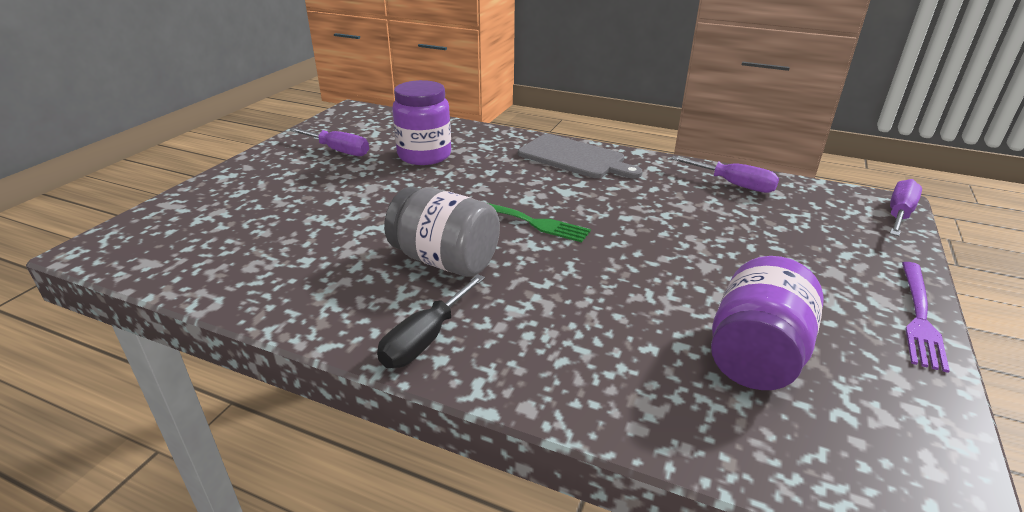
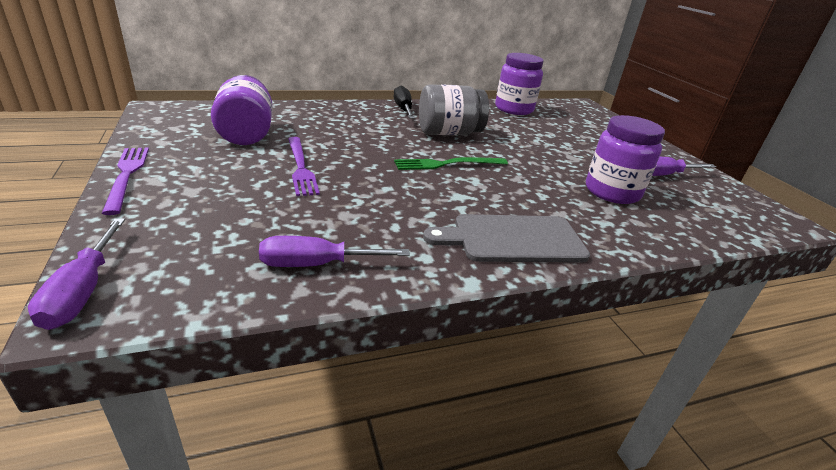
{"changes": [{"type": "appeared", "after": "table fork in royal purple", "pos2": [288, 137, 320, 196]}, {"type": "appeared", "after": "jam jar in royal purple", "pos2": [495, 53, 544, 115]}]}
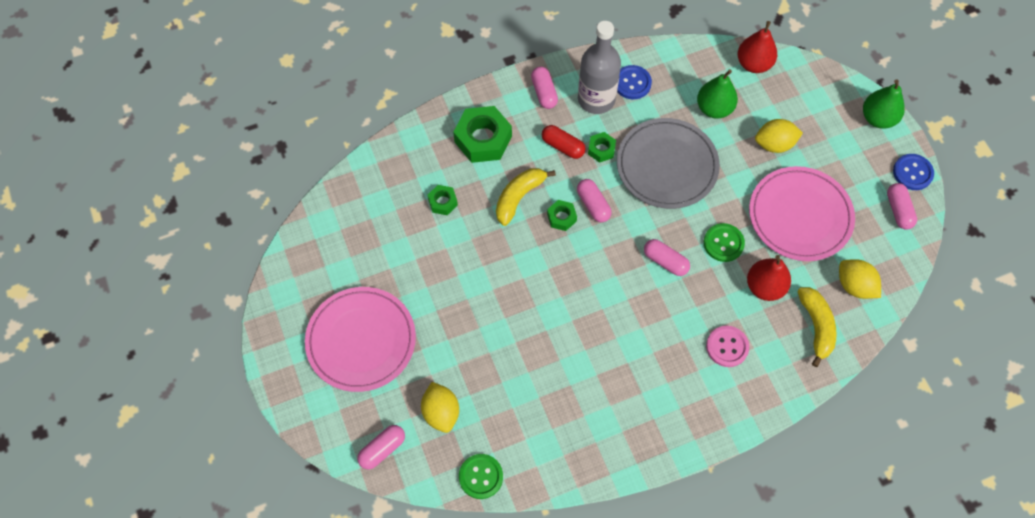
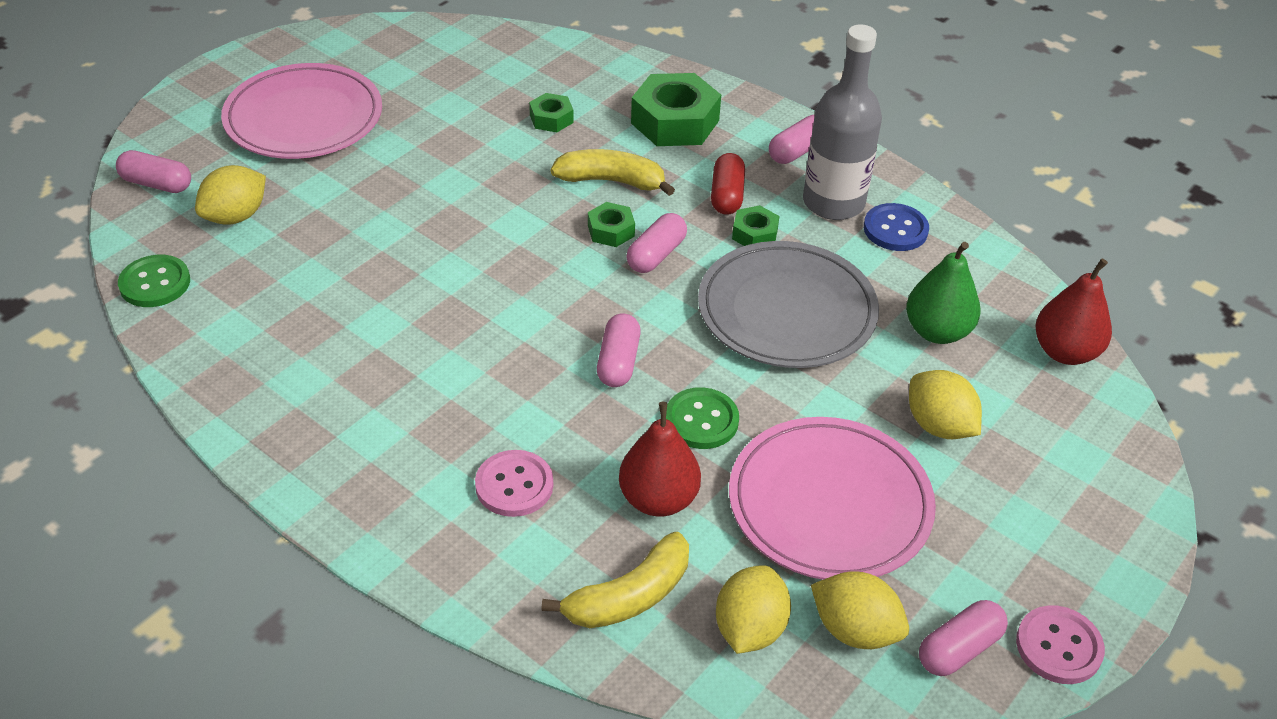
{"changes": [{"type": "appeared", "after": "citrus fruit in yellow", "pos2": [811, 571, 909, 649]}, {"type": "colour", "before": "shirt button in cobalt", "after": "shirt button in pink", "pos1": [893, 154, 934, 190], "pos2": [1016, 605, 1105, 684]}, {"type": "missing", "before": "toy pear in green", "pos1": [863, 80, 905, 129]}]}
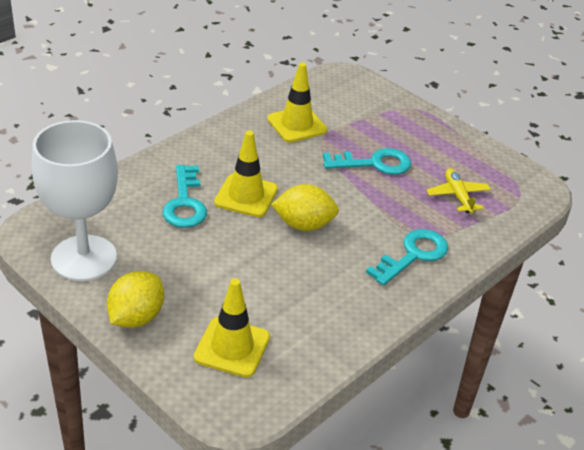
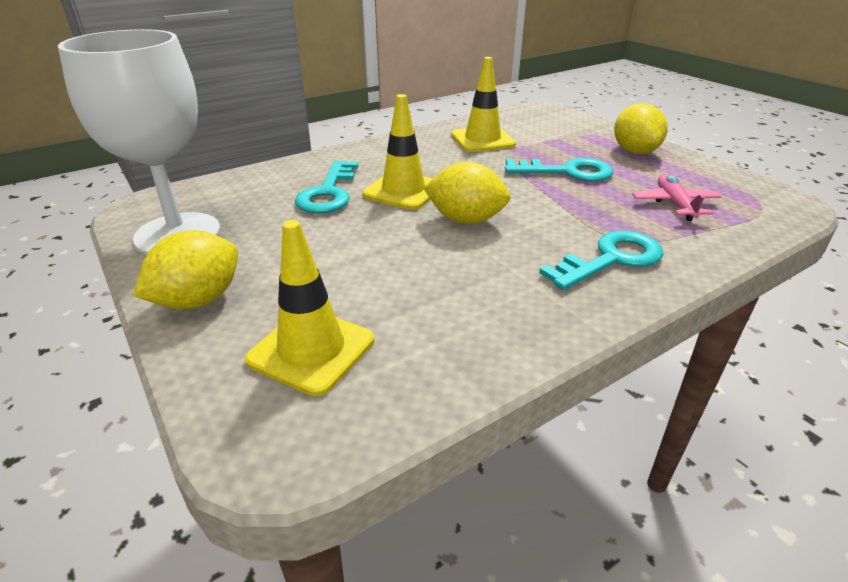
{"changes": [{"type": "appeared", "after": "citrus fruit in yellow", "pos2": [614, 103, 668, 154]}, {"type": "colour", "before": "toy plane in yellow", "after": "toy plane in pink", "pos1": [426, 168, 491, 213], "pos2": [633, 174, 721, 221]}]}
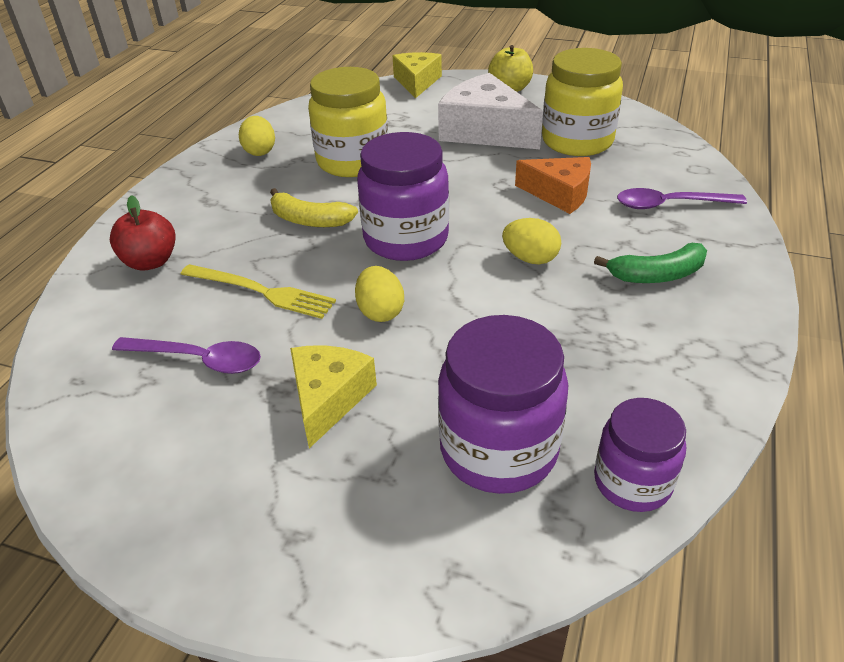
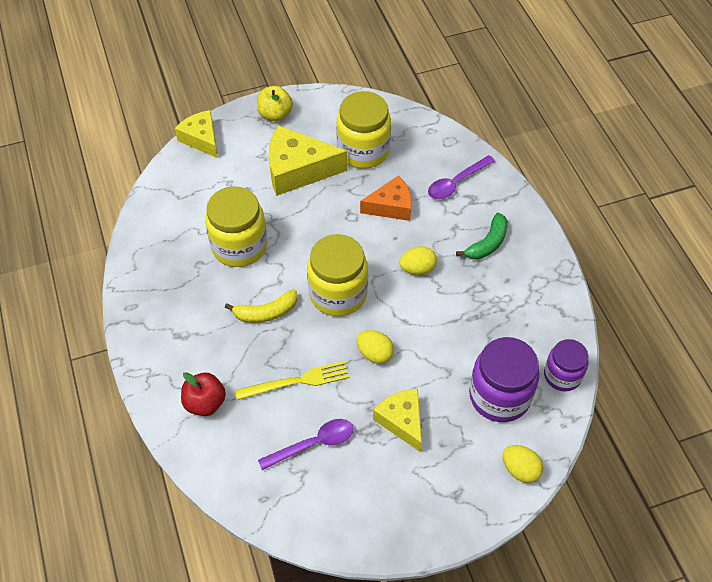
{"changes": [{"type": "colour", "before": "cheese in white", "after": "cheese in yellow", "pos1": [438, 73, 543, 149], "pos2": [269, 125, 347, 196]}, {"type": "colour", "before": "jam jar in royal purple", "after": "jam jar in yellow", "pos1": [357, 132, 449, 261], "pos2": [307, 234, 368, 317]}, {"type": "relocated", "before": "toy egg in yellow", "pos1": [239, 116, 275, 156], "pos2": [503, 445, 543, 483]}]}
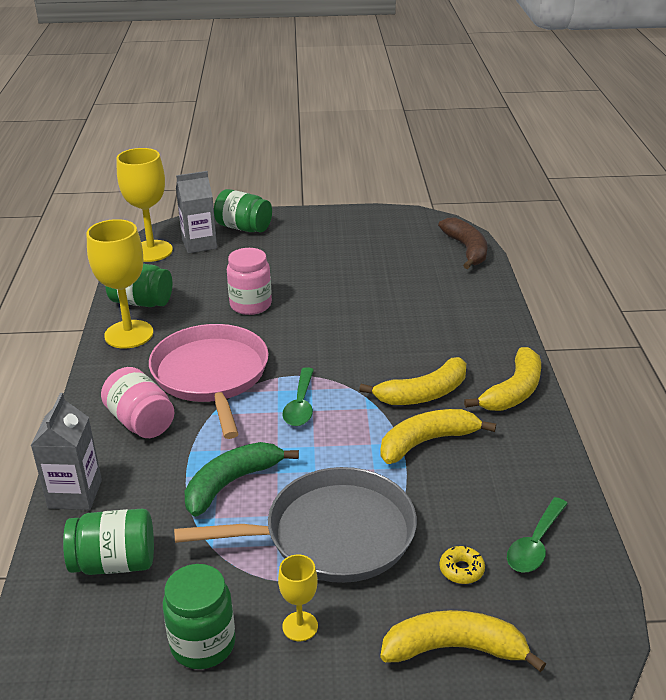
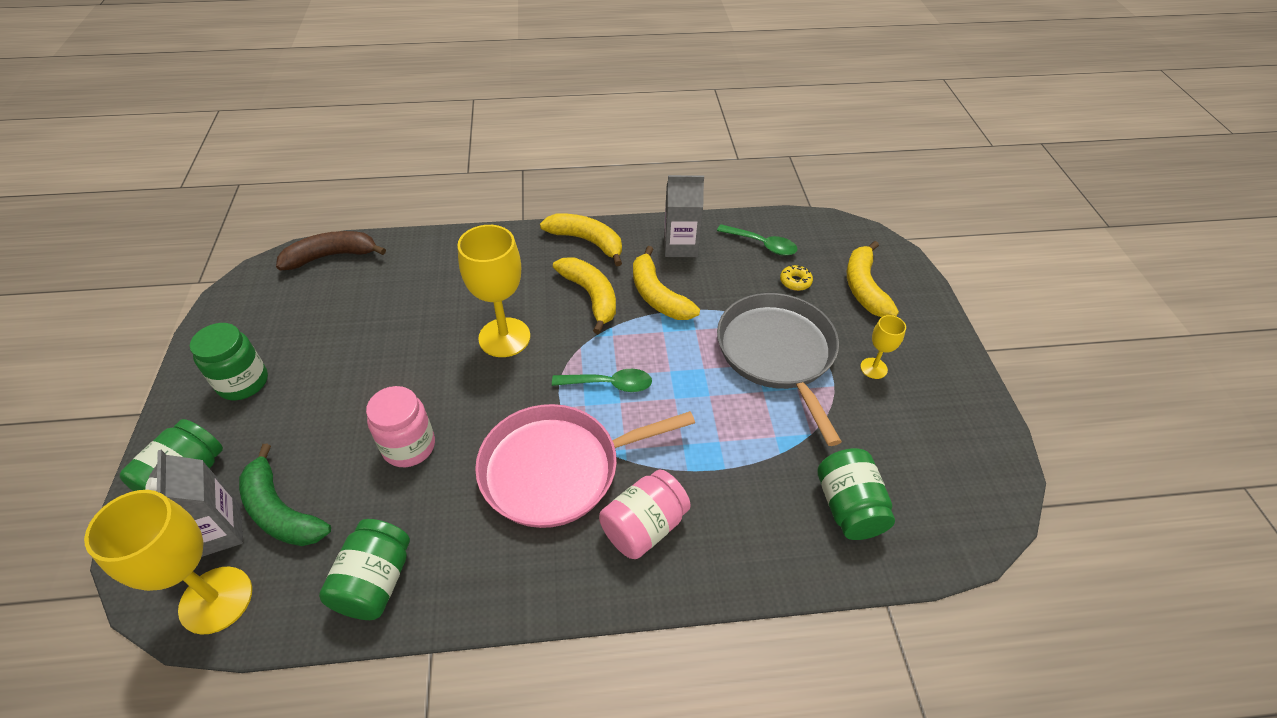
{"changes": [{"type": "relocated", "before": "jam jar in green", "pos1": [163, 564, 236, 669], "pos2": [190, 323, 268, 400]}, {"type": "relocated", "before": "banana fruit in green", "pos1": [185, 442, 299, 517], "pos2": [239, 444, 331, 546]}, {"type": "relocated", "before": "wine glass in yellow", "pos1": [86, 219, 153, 348], "pos2": [457, 225, 530, 357]}, {"type": "relocated", "before": "carton in grey", "pos1": [31, 393, 102, 510], "pos2": [664, 175, 704, 257]}]}
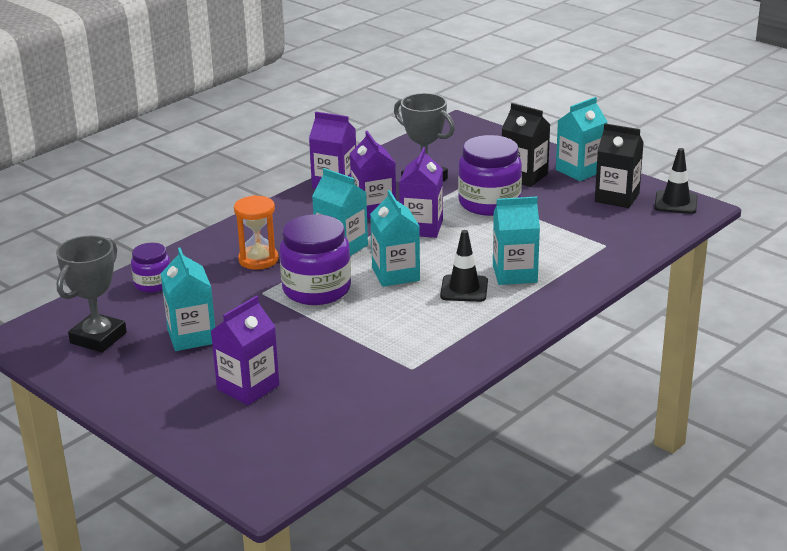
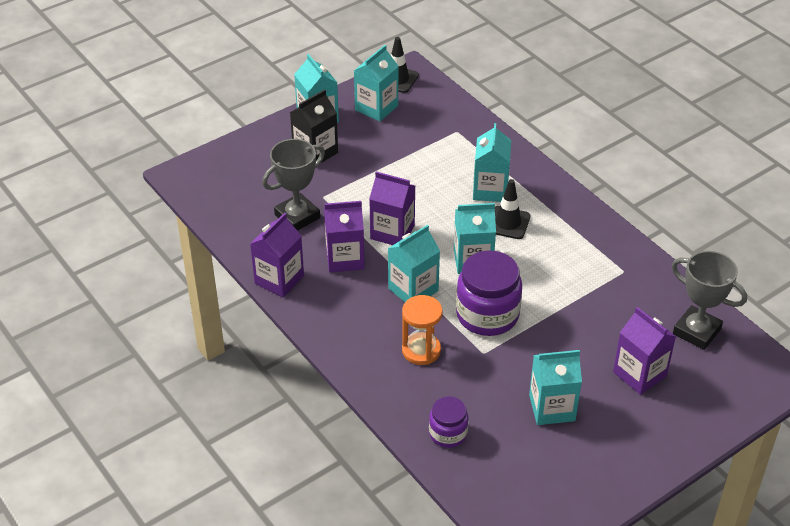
{"changes": [{"type": "colour", "before": "carton in black", "after": "carton in turquoise", "pos1": [595, 123, 644, 208], "pos2": [354, 45, 399, 122]}, {"type": "relocated", "before": "award cup in grey", "pos1": [56, 235, 127, 352], "pos2": [671, 251, 747, 350]}, {"type": "missing", "before": "jam jar in royal purple", "pos1": [458, 135, 522, 216]}]}
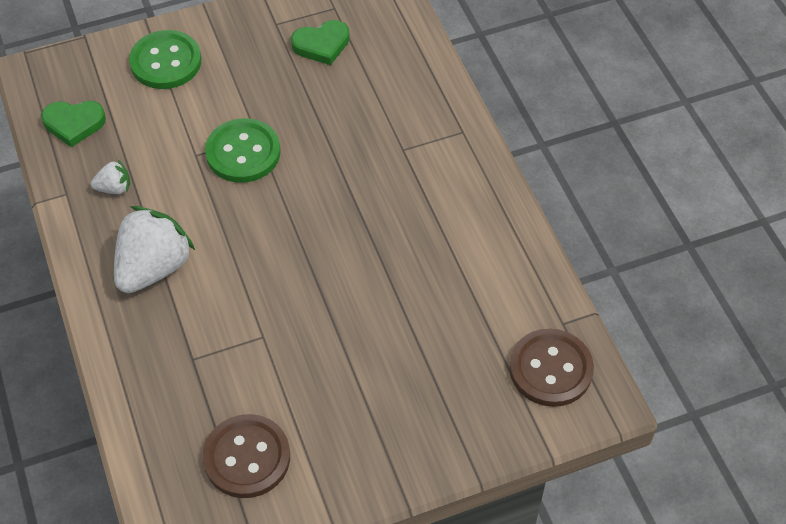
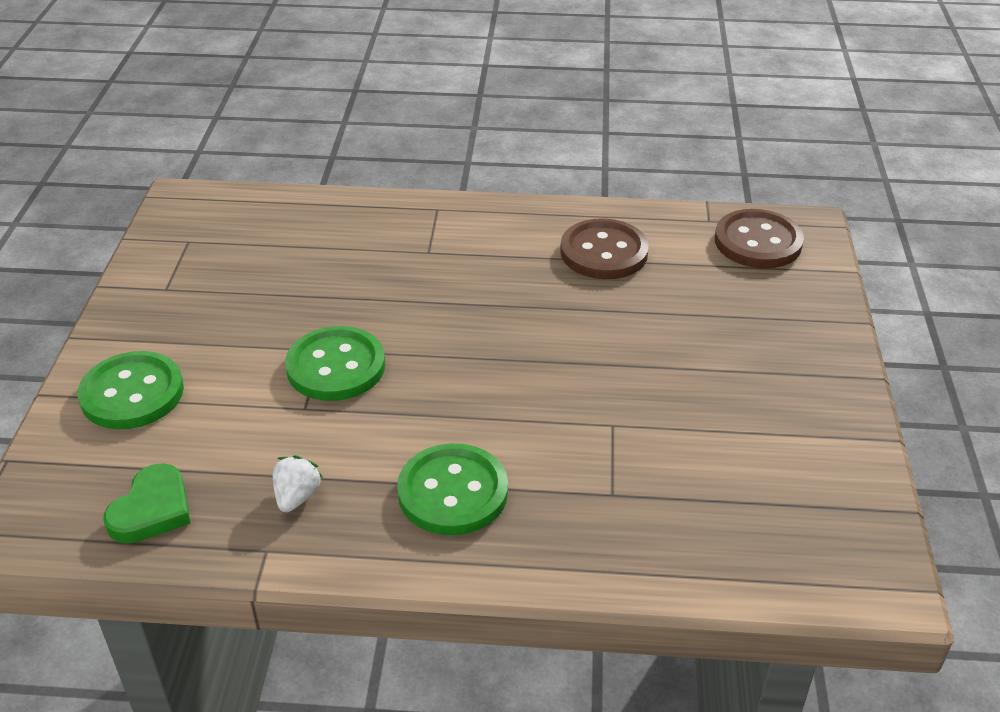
{"changes": [{"type": "exchanged", "before": "strawberry in white", "after": "shirt button in green", "pos1": [114, 206, 195, 293], "pos2": [397, 443, 508, 535]}, {"type": "relocated", "before": "shirt button in brown", "pos1": [203, 414, 290, 498], "pos2": [560, 218, 649, 279]}, {"type": "missing", "before": "heart in green", "pos1": [291, 20, 350, 65]}]}
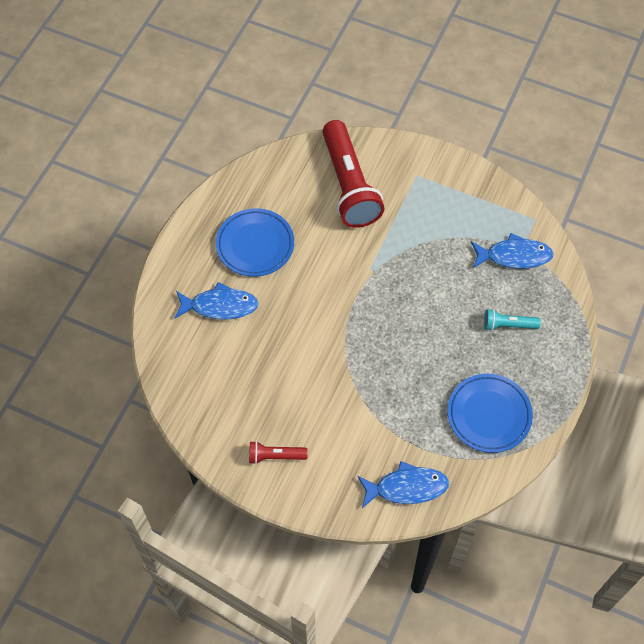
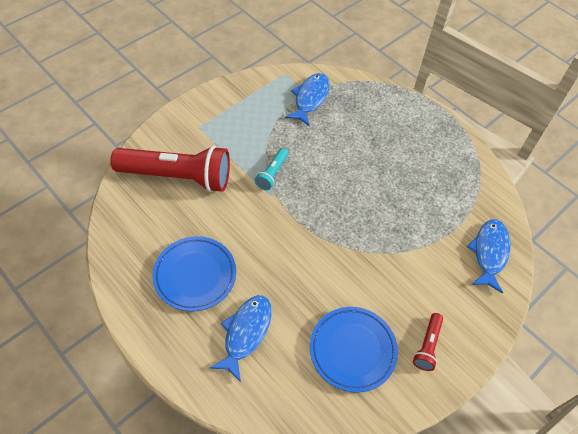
{"changes": [{"type": "relocated", "before": "torch in turquoise", "pos1": [484, 309, 541, 331], "pos2": [255, 148, 288, 190]}, {"type": "relocated", "before": "flat dish in cobalt", "pos1": [447, 374, 533, 453], "pos2": [310, 307, 398, 393]}]}
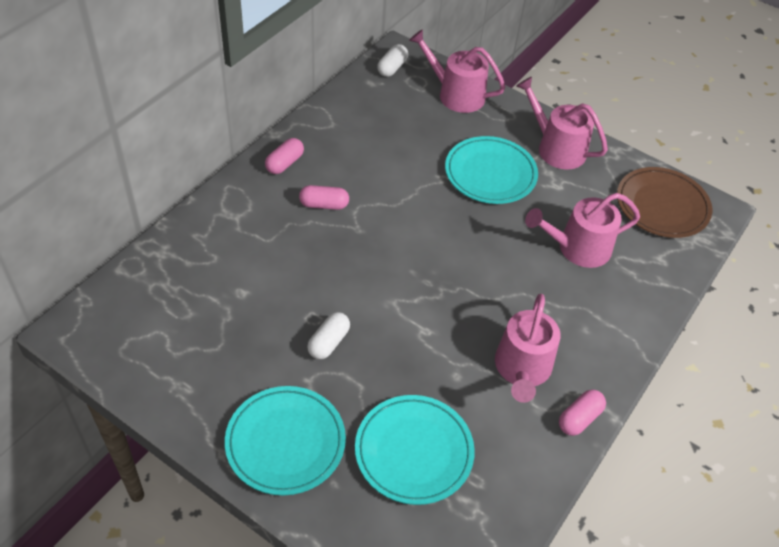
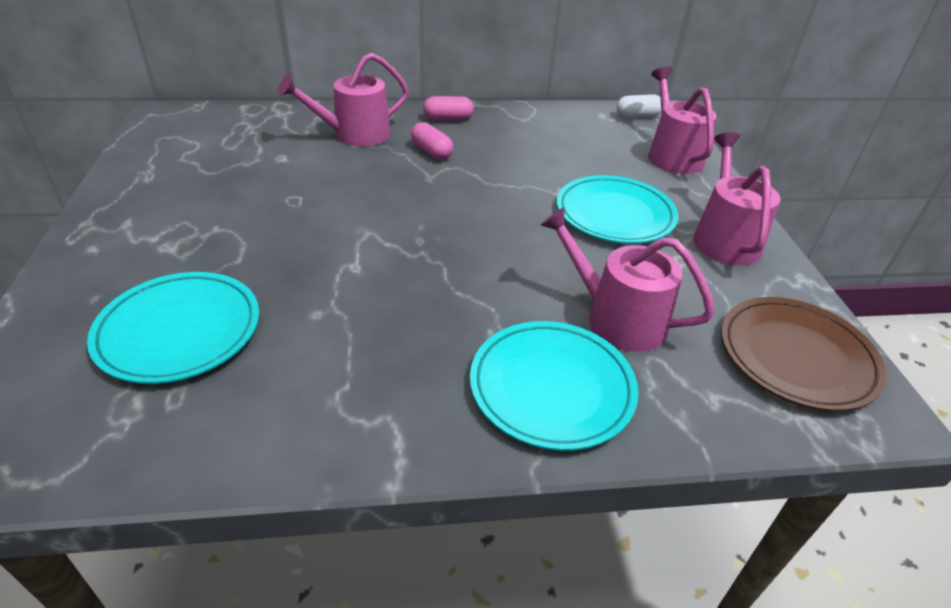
{"changes": [{"type": "relocated", "before": "watering pot in pink", "pos1": [495, 294, 561, 403], "pos2": [278, 53, 409, 146]}, {"type": "relocated", "before": "flat dish in turquoise", "pos1": [225, 386, 346, 495], "pos2": [470, 321, 639, 451]}, {"type": "missing", "before": "pill shape in white", "pos1": [307, 312, 350, 359]}, {"type": "missing", "before": "pill shape in pink", "pos1": [559, 390, 606, 436]}]}
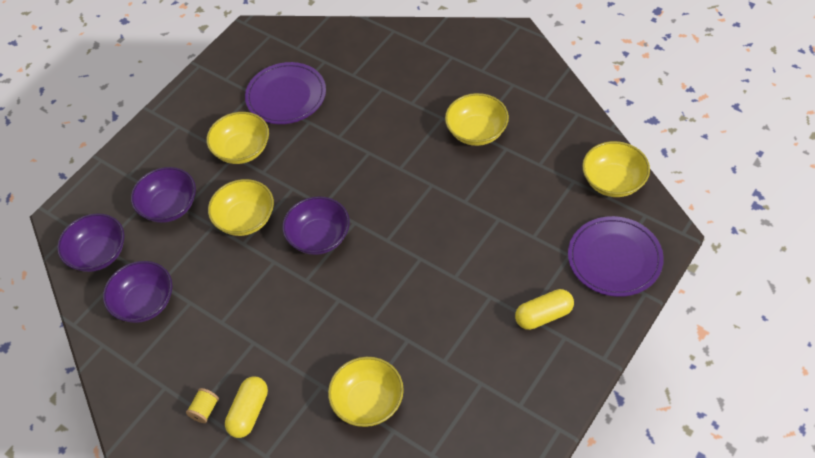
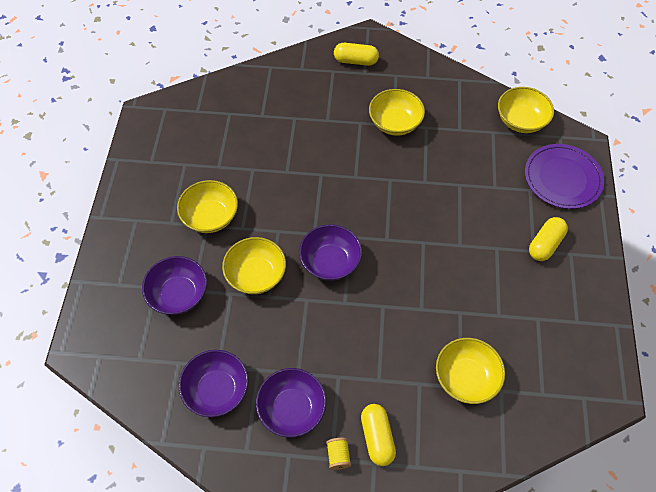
{"changes": [{"type": "relocated", "before": "bowl in royal purple", "pos1": [57, 213, 124, 272], "pos2": [256, 368, 326, 437]}, {"type": "appeared", "after": "pill shape in yellow", "pos2": [334, 43, 379, 66]}, {"type": "missing", "before": "flat dish in royal purple", "pos1": [245, 62, 326, 124]}]}
